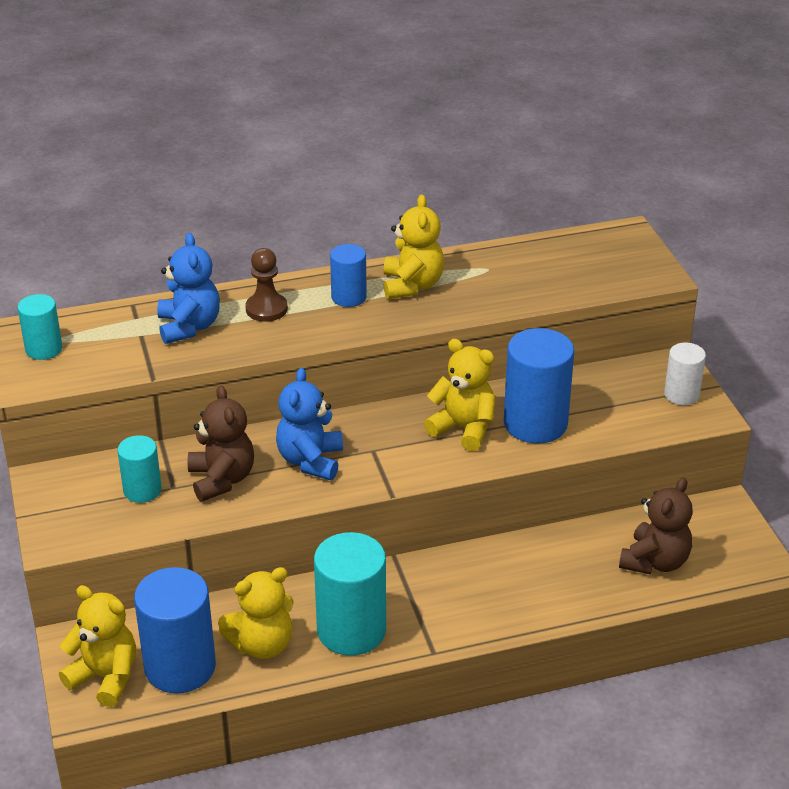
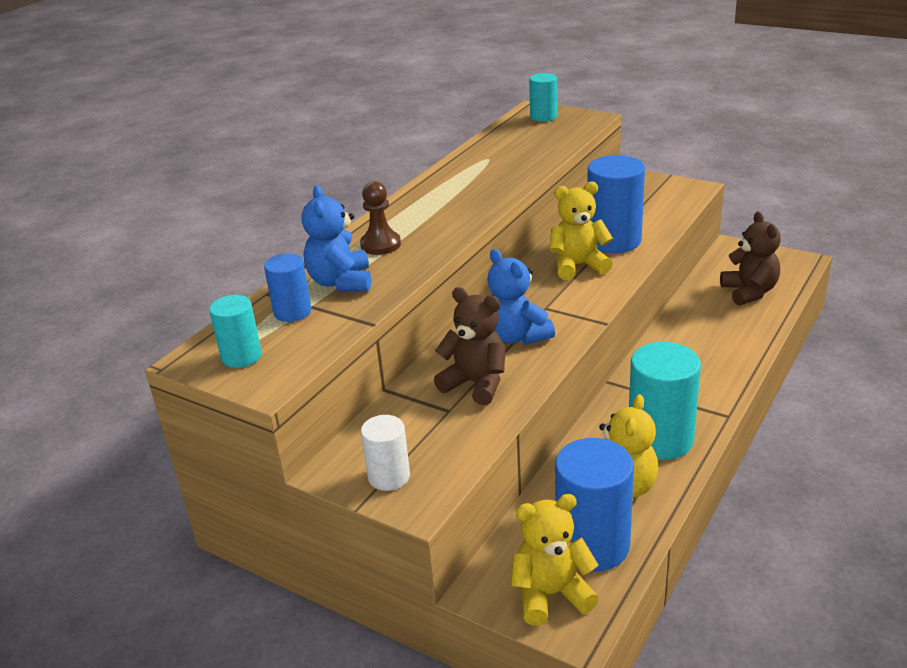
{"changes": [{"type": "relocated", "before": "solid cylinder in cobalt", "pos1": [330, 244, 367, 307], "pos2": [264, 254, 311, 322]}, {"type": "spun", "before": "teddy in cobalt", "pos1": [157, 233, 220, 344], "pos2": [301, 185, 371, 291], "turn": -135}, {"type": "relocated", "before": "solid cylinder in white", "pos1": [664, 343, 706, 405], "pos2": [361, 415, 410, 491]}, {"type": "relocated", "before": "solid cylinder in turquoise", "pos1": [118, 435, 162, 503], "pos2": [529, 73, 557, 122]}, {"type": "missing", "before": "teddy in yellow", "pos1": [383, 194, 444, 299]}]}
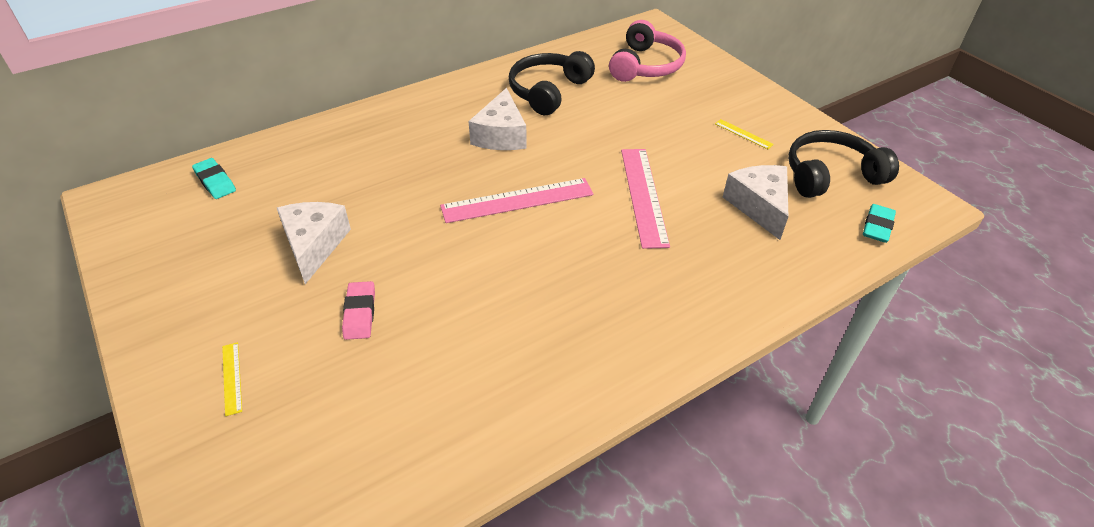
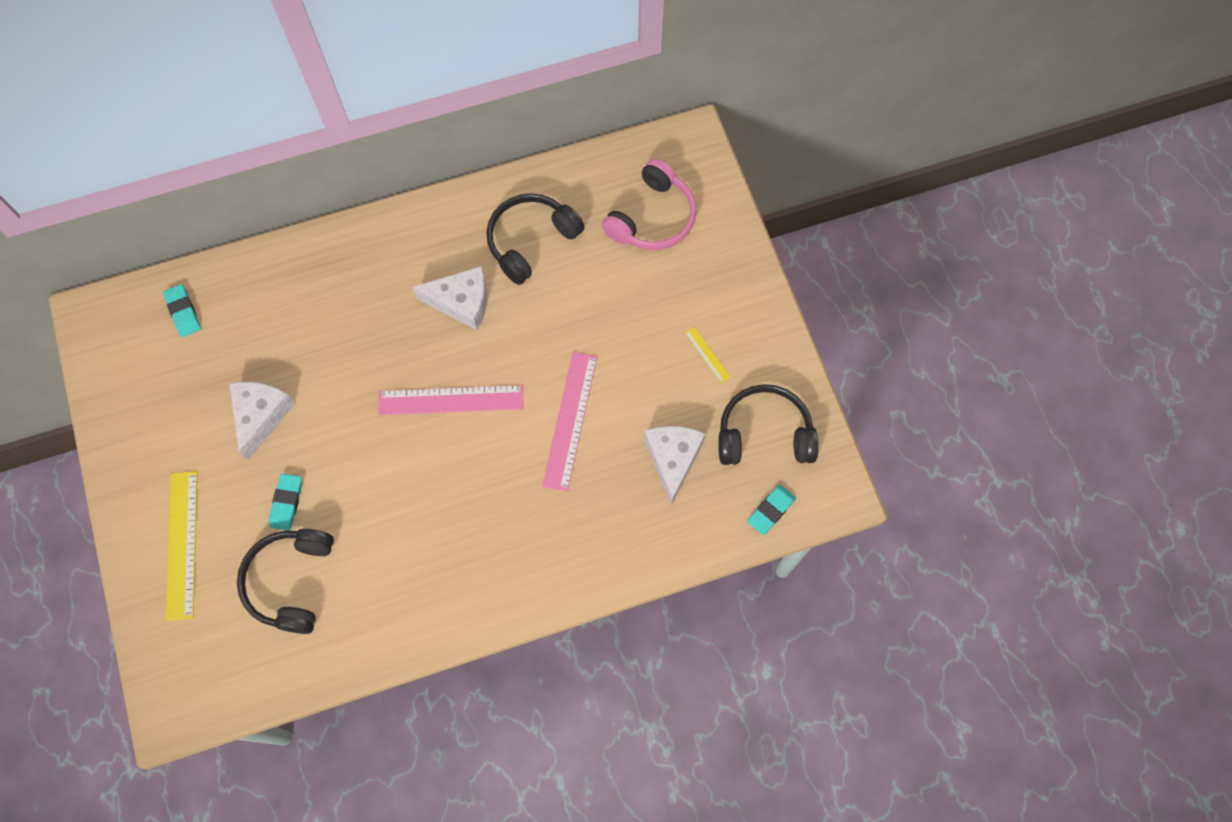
{"changes": [{"type": "size", "before": "ruler in yellow", "pos1": [222, 342, 242, 416], "pos2": [166, 471, 197, 621], "scale": 2.19}, {"type": "appeared", "after": "headset in black", "pos2": [237, 529, 334, 634]}, {"type": "colour", "before": "pencil eraser in pink", "after": "pencil eraser in turquoise", "pos1": [342, 281, 375, 340], "pos2": [269, 474, 302, 531]}, {"type": "spun", "before": "cheese in white", "pos1": [469, 88, 527, 150], "pos2": [413, 266, 487, 330], "turn": -105}]}
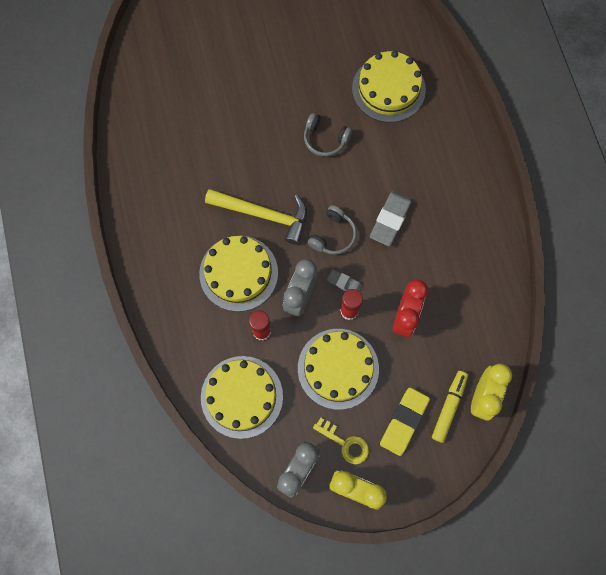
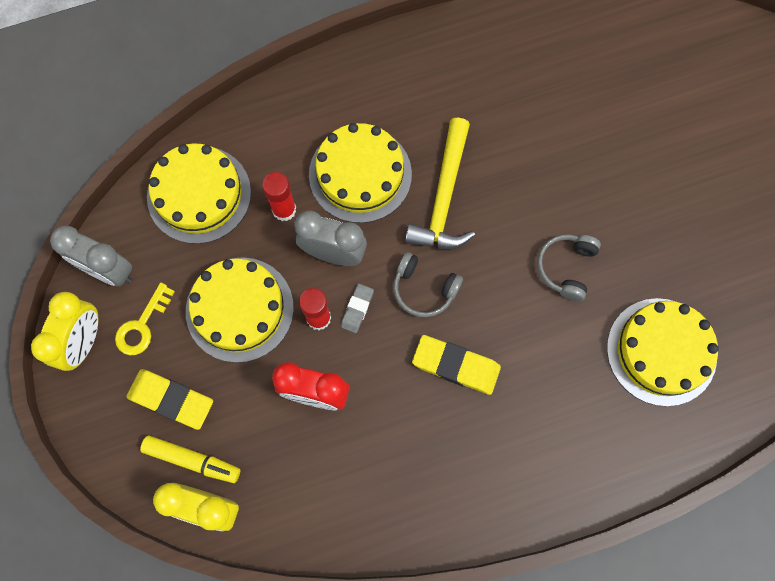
{"changes": [{"type": "colour", "before": "pencil eraser in grey", "after": "pencil eraser in yellow", "pos1": [370, 190, 412, 246], "pos2": [412, 335, 501, 395]}]}
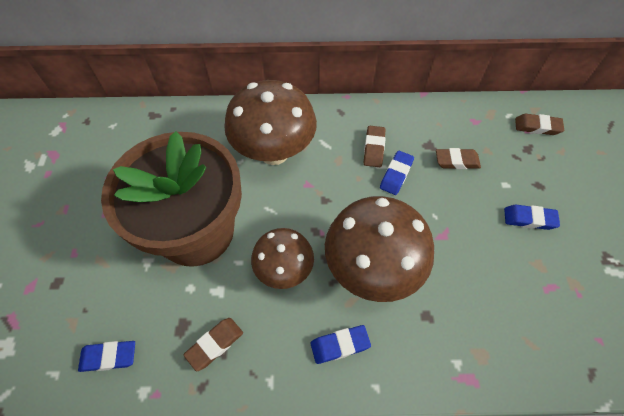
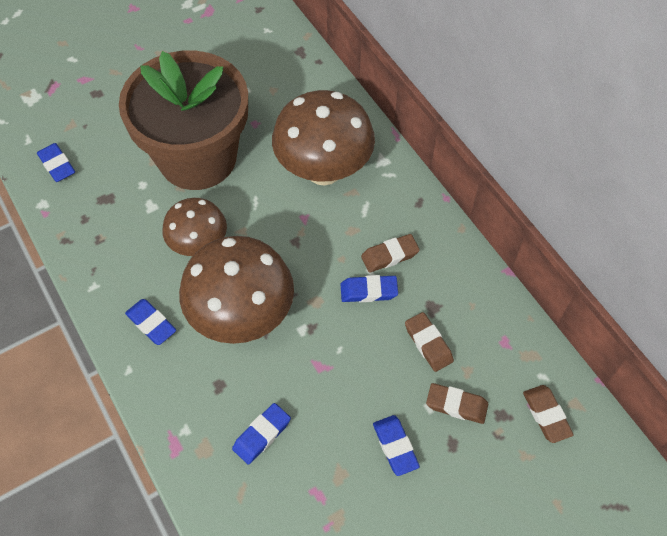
{"changes": [{"type": "appeared", "after": "pencil eraser in cobalt", "pos2": [232, 403, 291, 465]}, {"type": "relocated", "before": "pencil eraser in brown", "pos1": [184, 318, 243, 371], "pos2": [426, 383, 488, 424]}]}
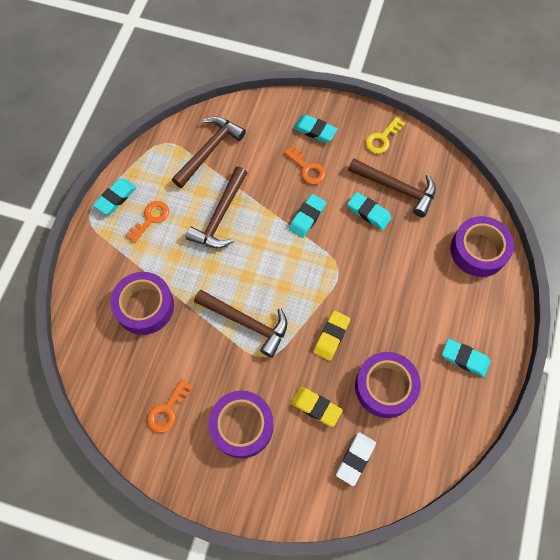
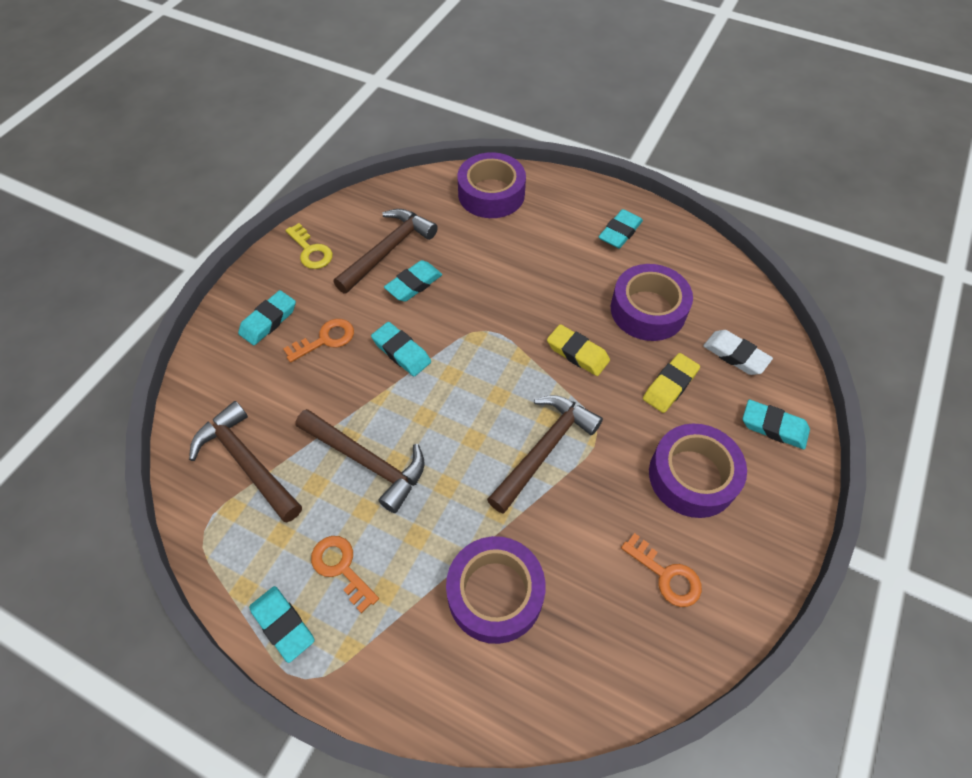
{"changes": [{"type": "appeared", "after": "pencil eraser in turquoise", "pos2": [743, 400, 810, 449]}]}
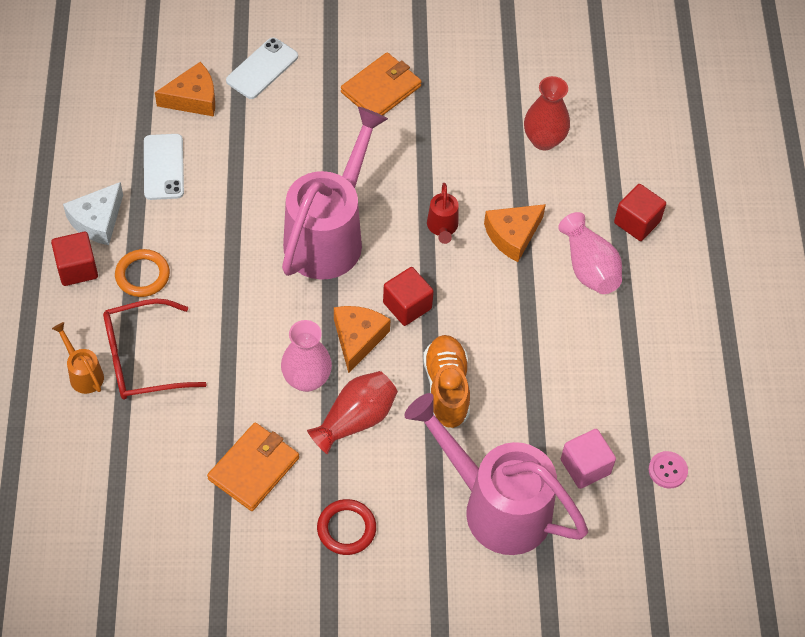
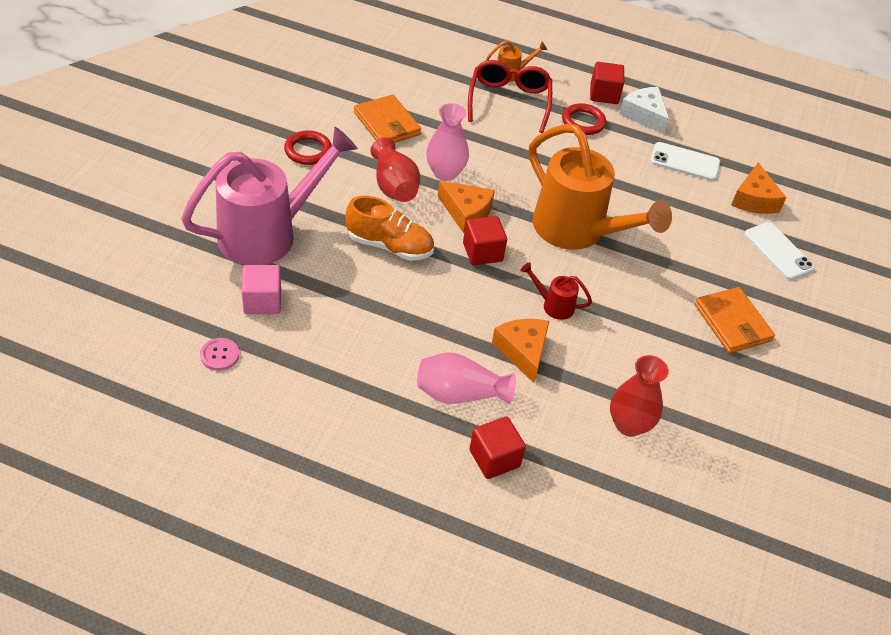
{"changes": [{"type": "colour", "before": "watering pot in pink", "after": "watering pot in orange-coloured", "pos1": [282, 107, 388, 280], "pos2": [529, 124, 672, 250]}, {"type": "colour", "before": "ring in orange-coloured", "after": "ring in crimson", "pos1": [115, 249, 170, 297], "pos2": [562, 103, 606, 135]}]}
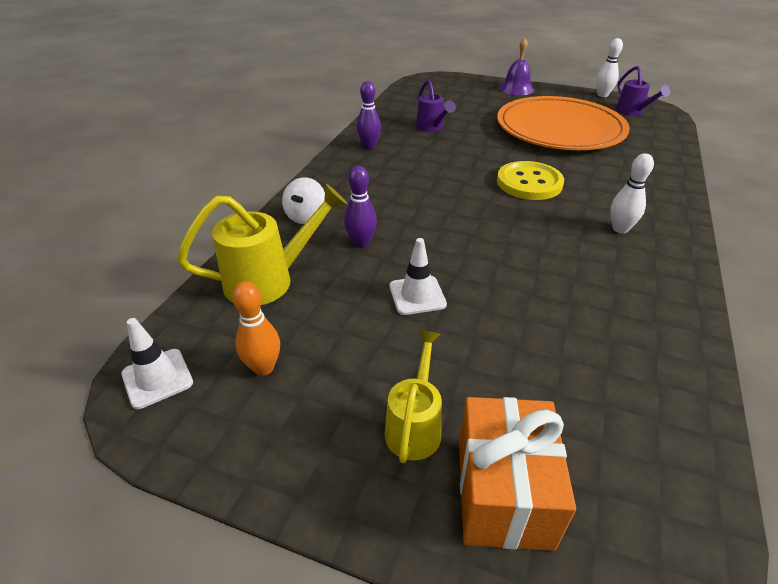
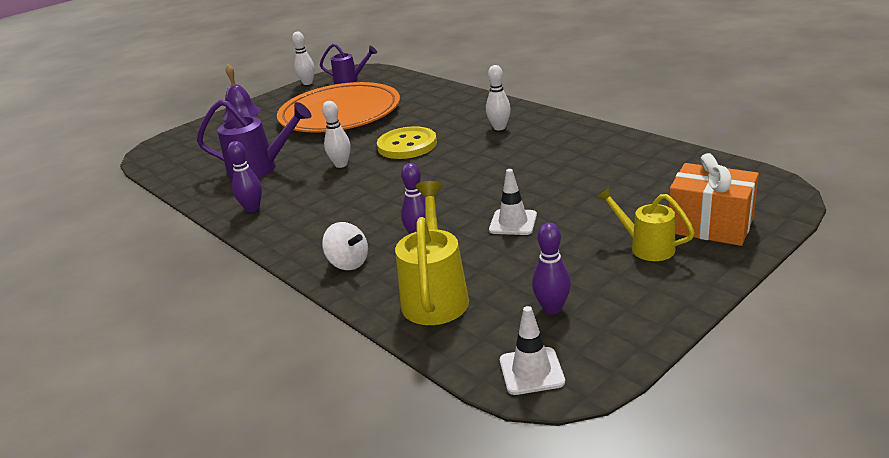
{"changes": [{"type": "size", "before": "watering pot in royal purple", "pos1": [416, 80, 456, 132], "pos2": [197, 100, 312, 180], "scale": 1.56}, {"type": "appeared", "after": "bowling pin in white", "pos2": [322, 101, 351, 168]}, {"type": "colour", "before": "bowling pin in orange-coloured", "after": "bowling pin in royal purple", "pos1": [232, 281, 280, 376], "pos2": [532, 223, 571, 314]}]}
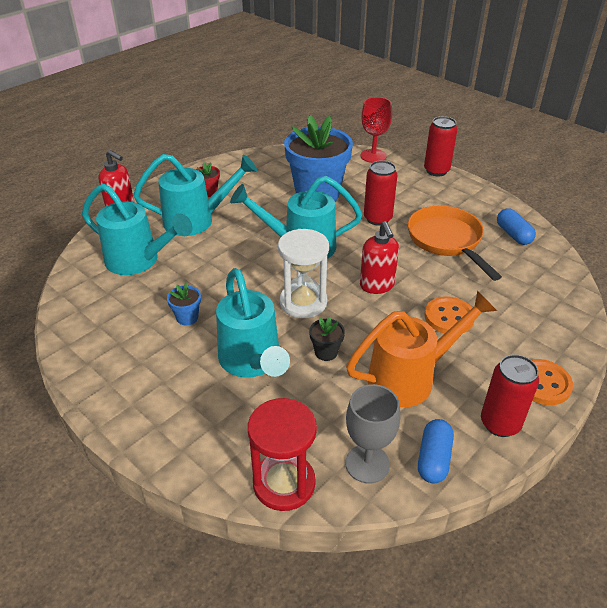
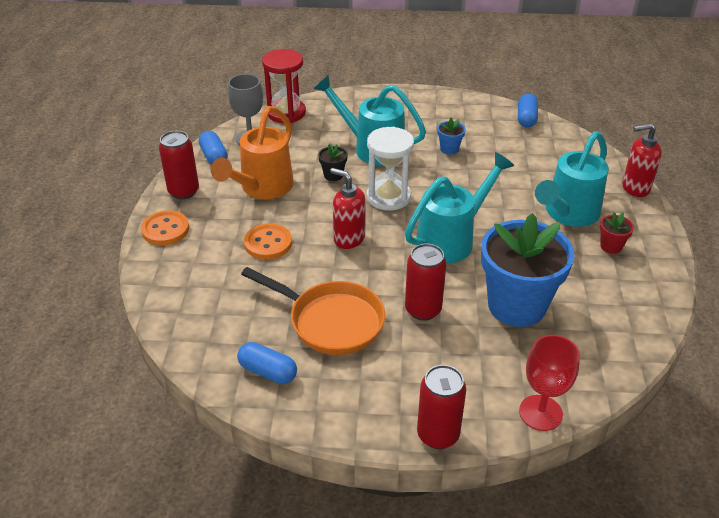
{"changes": [{"type": "appeared", "after": "pill shape in cobalt", "pos2": [518, 94, 538, 128]}, {"type": "missing", "before": "watering pot in turquoise", "pos1": [82, 184, 192, 275]}]}
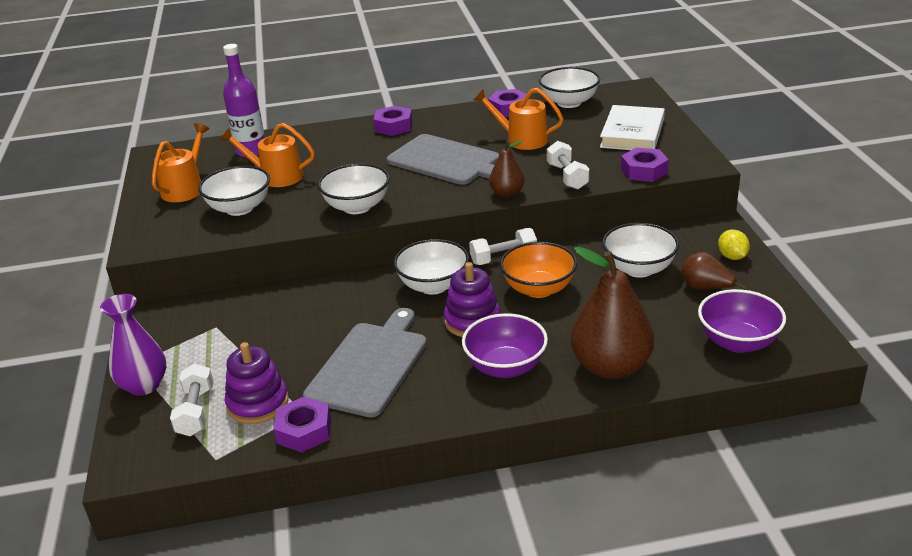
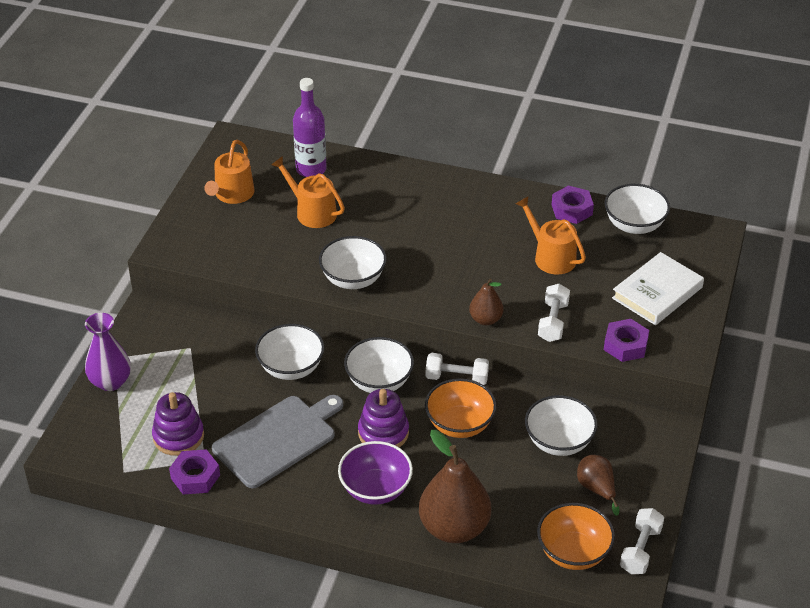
{"changes": [{"type": "spun", "before": "watering pot in orange-coloured", "pos1": [152, 123, 209, 202], "pos2": [204, 140, 255, 204], "turn": 150}, {"type": "relocated", "before": "bowl in white", "pos1": [198, 166, 270, 216], "pos2": [255, 324, 325, 380]}, {"type": "colour", "before": "bowl in royal purple", "after": "bowl in orange-coloured", "pos1": [698, 289, 786, 353], "pos2": [537, 503, 615, 570]}, {"type": "relocated", "before": "hand weight in white", "pos1": [170, 363, 214, 436], "pos2": [620, 508, 664, 574]}, {"type": "missing", "before": "nut in royal purple", "pos1": [373, 106, 413, 136]}, {"type": "missing", "before": "bread board in grey", "pos1": [387, 134, 499, 185]}, {"type": "missing", "before": "citrus fruit in yellow", "pos1": [718, 229, 750, 260]}]}
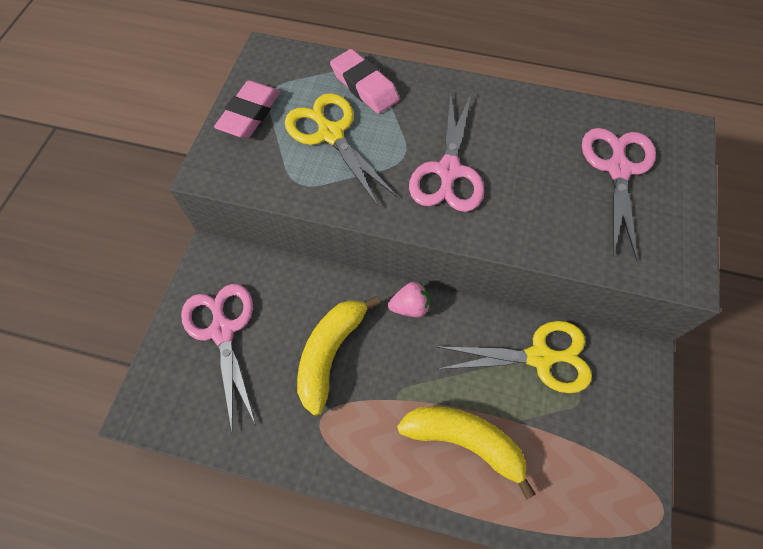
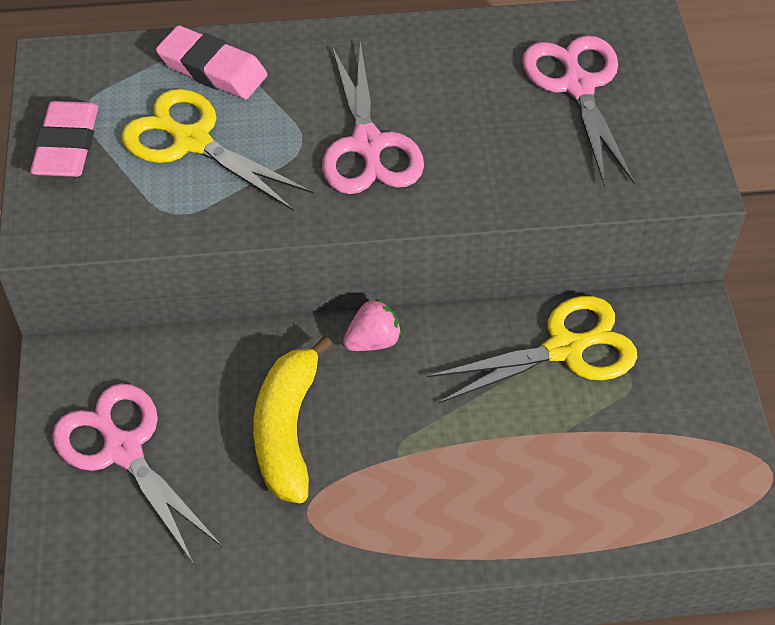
{"changes": [{"type": "missing", "before": "banana fruit in yellow", "pos1": [397, 406, 536, 499]}]}
